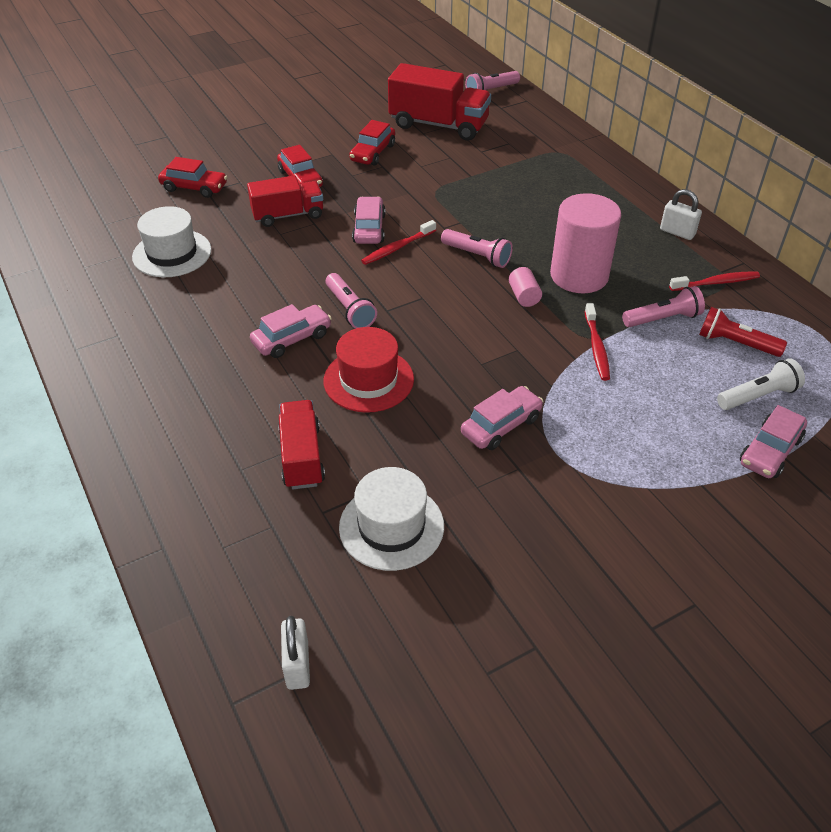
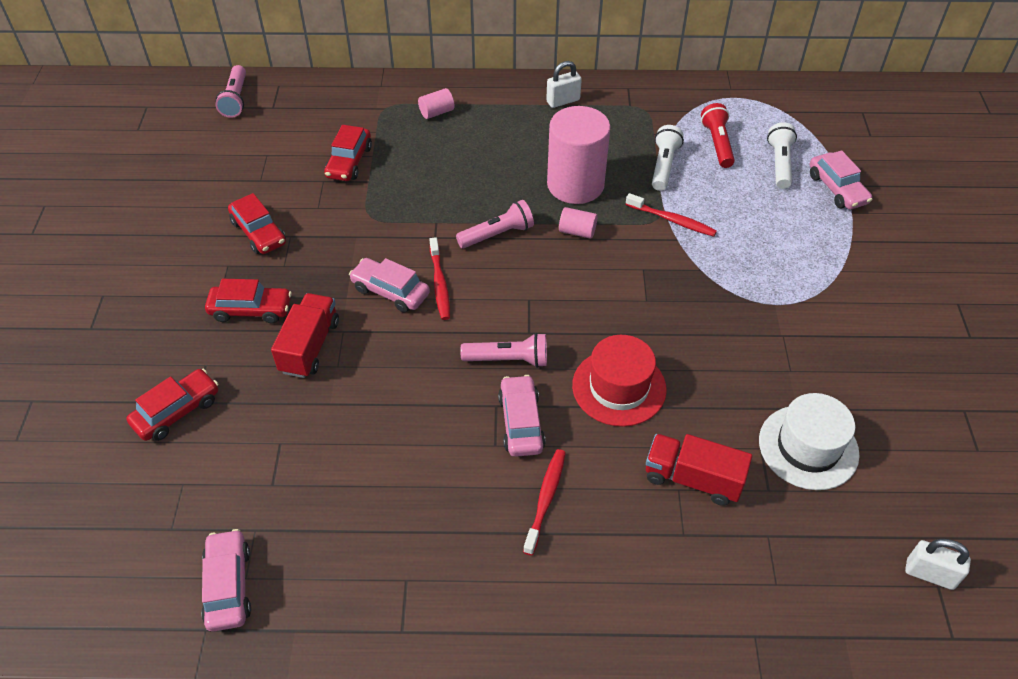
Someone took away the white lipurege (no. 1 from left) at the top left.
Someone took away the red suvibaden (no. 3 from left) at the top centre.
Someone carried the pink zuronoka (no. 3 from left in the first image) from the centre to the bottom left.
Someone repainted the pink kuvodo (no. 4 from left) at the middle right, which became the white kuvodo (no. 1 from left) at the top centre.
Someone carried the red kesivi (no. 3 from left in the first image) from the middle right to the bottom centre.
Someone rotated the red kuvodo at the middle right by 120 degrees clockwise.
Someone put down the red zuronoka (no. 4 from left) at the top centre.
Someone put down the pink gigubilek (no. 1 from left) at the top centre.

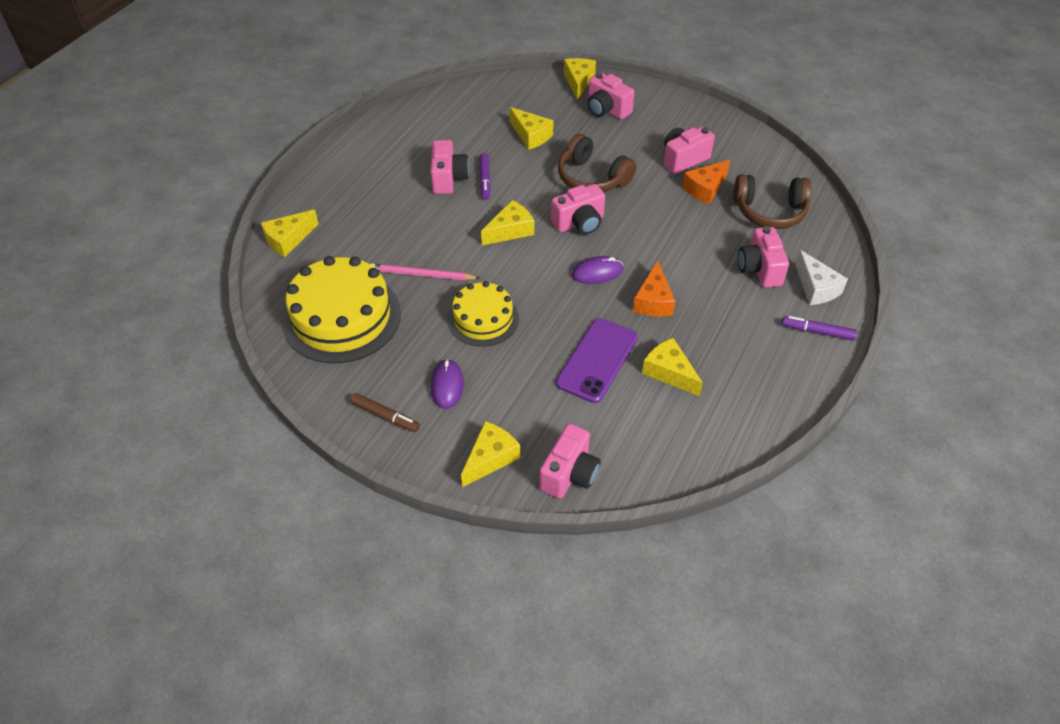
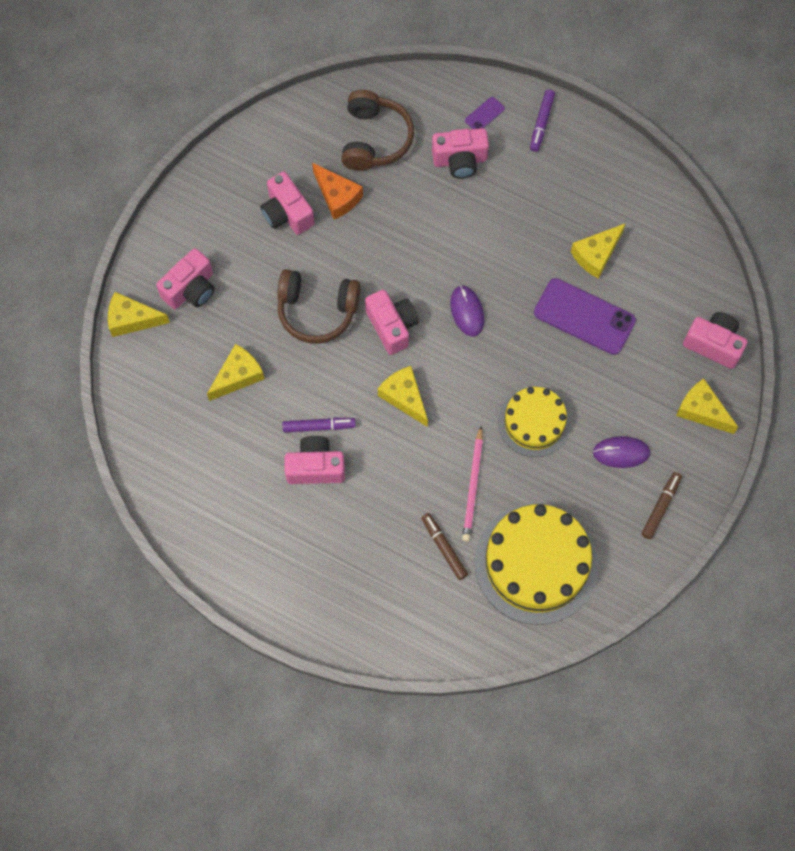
Someone took away the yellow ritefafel (no. 1 from left) at the top left.
Someone rotated the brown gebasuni (no. 1 from left) at the top centre by 60 degrees clockwise.
Someone took away the orange ritefafel (no. 1 from left) at the centre.
Someone swapped the white ritefafel at the middle right for the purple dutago (no. 1 from left) at the top centre.
Someone put down the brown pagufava (no. 1 from left) at the centre.

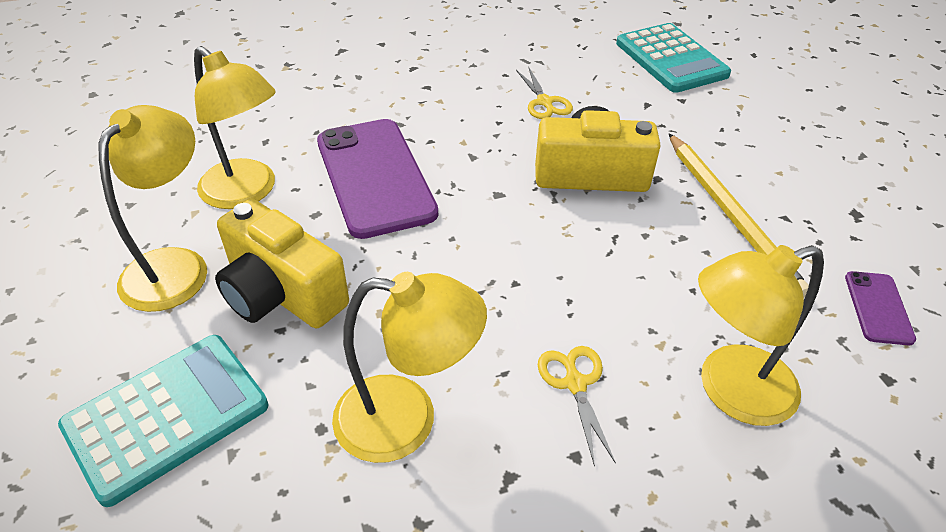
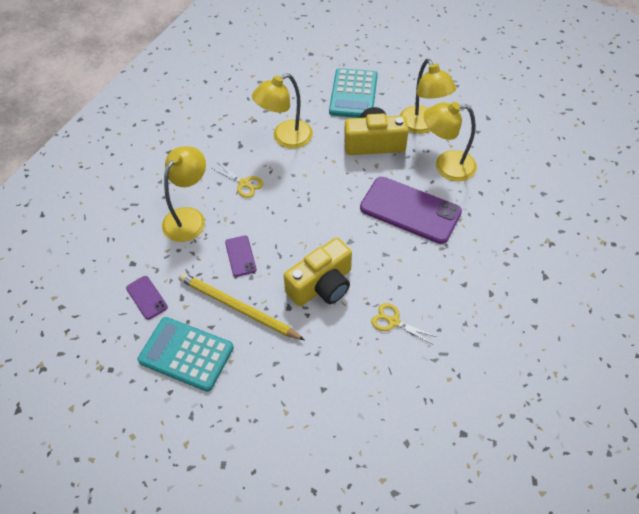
Someone carried the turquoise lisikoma (no. 2 from left in the first image) from the top right to the bottom left.
Someone put down the purple dutago (no. 2 from left) at the centre.

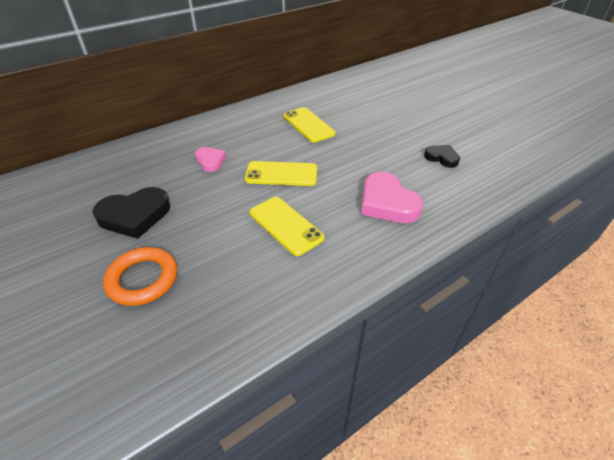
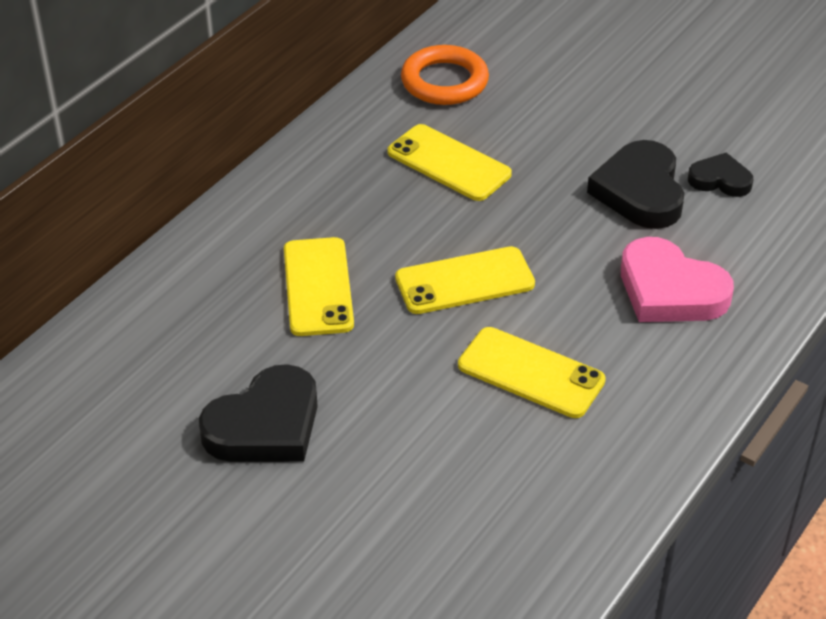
Someone carried the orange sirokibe from the middle left to the top centre.
Someone swapped the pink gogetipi (no. 1 from left) at the centre for the yellow dutago (no. 1 from left) at the centre.
Someone put down the black gogetipi (no. 2 from left) at the top right.

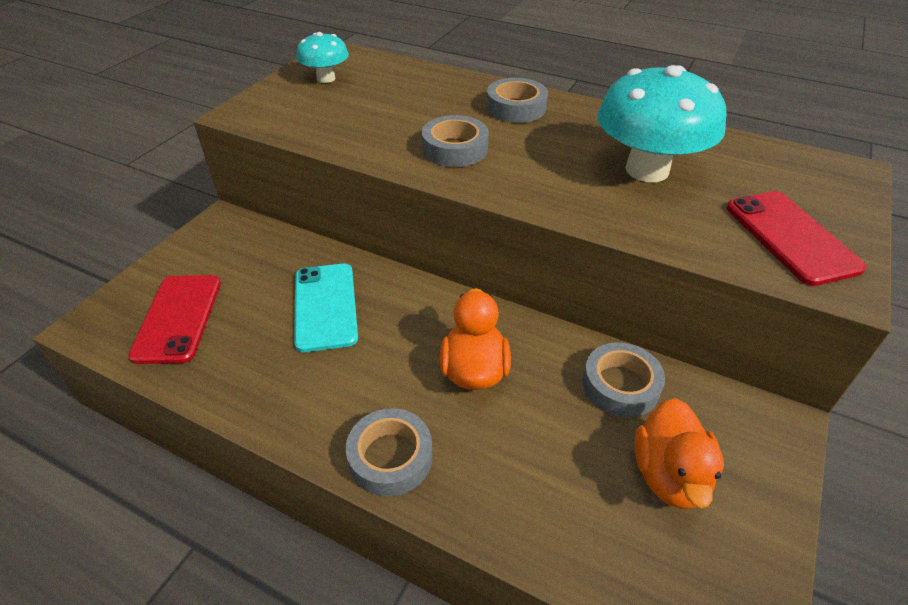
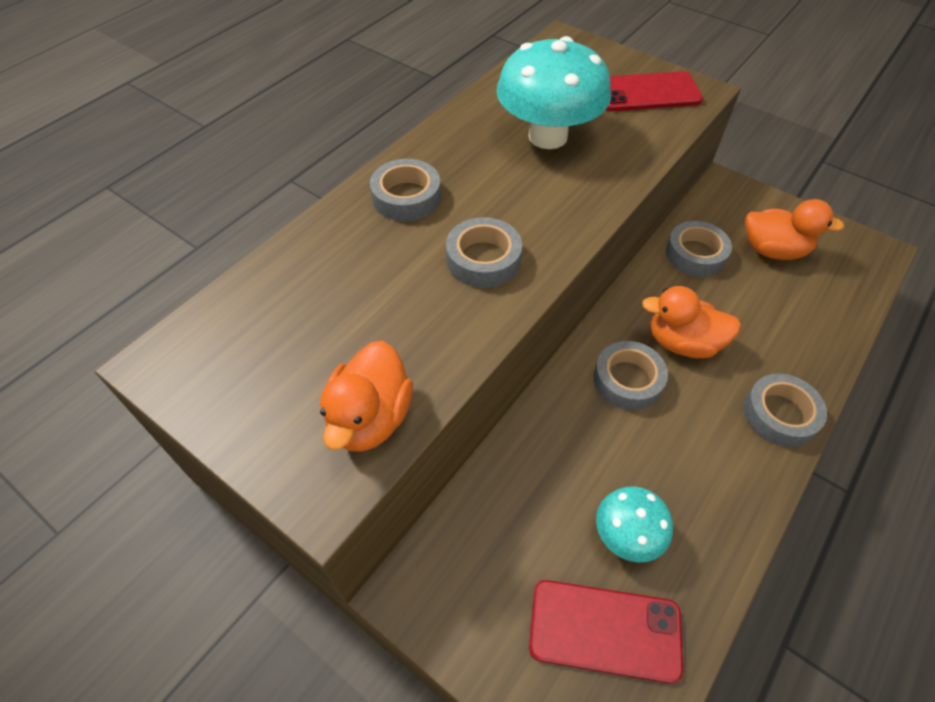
Someone took away the turquoise dutago at the centre.
Someone carried the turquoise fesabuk (no. 1 from left in the first image) from the top centre to the bottom right.
Someone put down the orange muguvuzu (no. 1 from left) at the centre.
Someone put down the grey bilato (no. 3 from left) at the middle right.

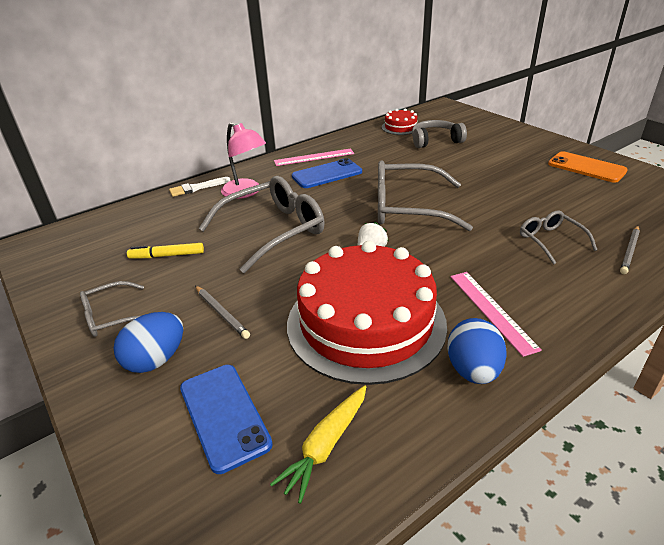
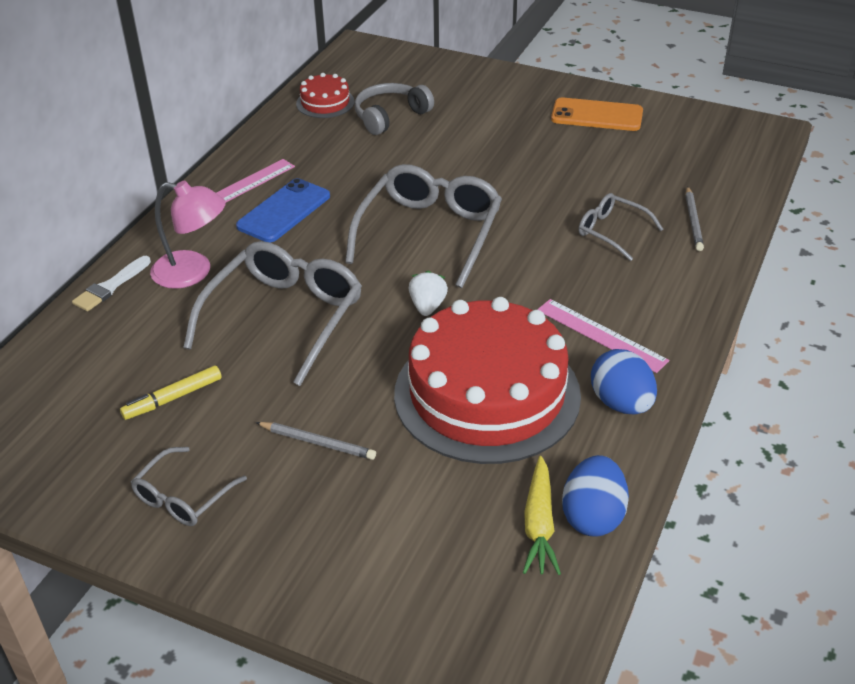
Someone carried the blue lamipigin (no. 1 from left) from the middle left to the bottom right.
Someone took away the blue dutago (no. 1 from left) at the bottom centre.
Someone rotated the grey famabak (no. 3 from left) at the centre by 135 degrees clockwise.

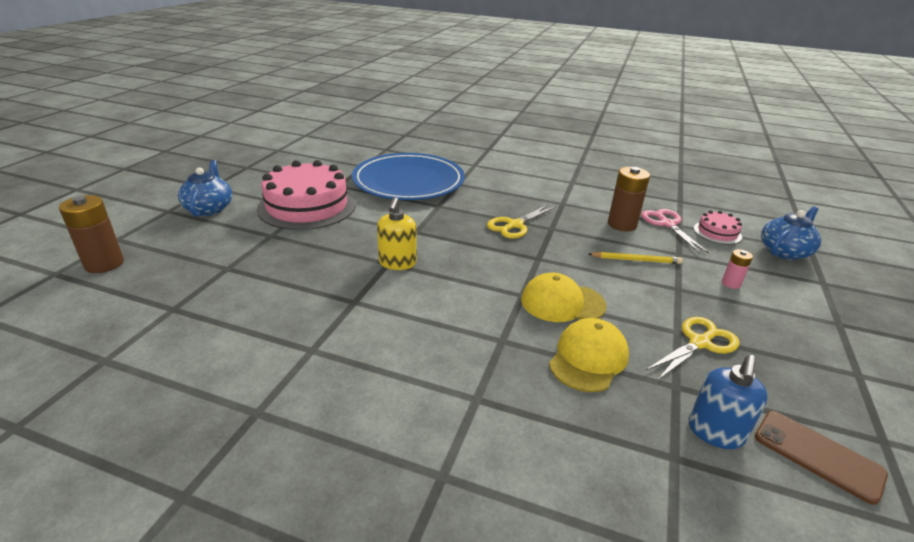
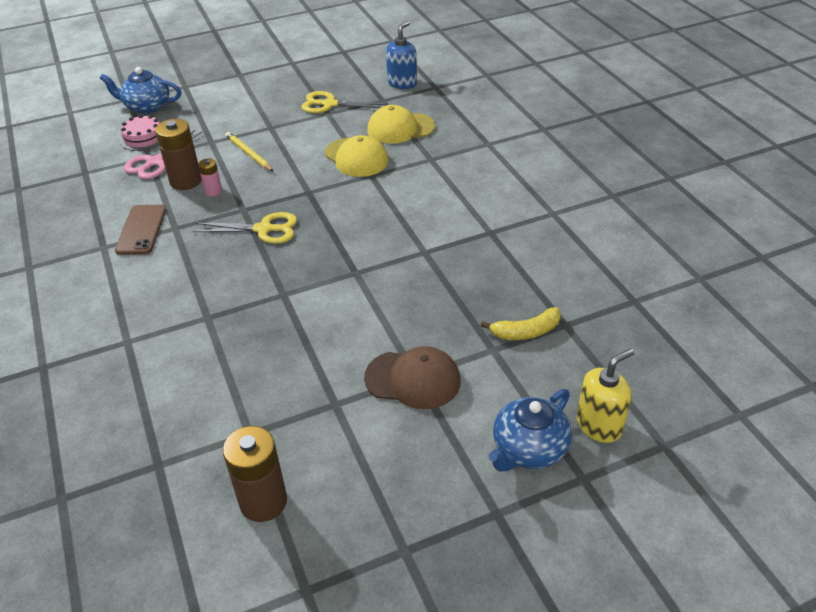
Someone carried the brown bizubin (no. 1 from left in the first image) from the middle left to the bottom left.
Someone swapped the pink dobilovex (no. 1 from left) at the centre for the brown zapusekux at the centre.
Someone took away the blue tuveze at the top centre.
Someone carried the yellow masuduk from the centre to the middle right.
Someone rotated the blue masuduk at the bottom right by 45 degrees counterclockwise.
Someone carried the pink bizubin from the middle right to the top left.
Someone carried the brown dutago from the bottom right to the middle left.
Someone put down the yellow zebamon at the centre.

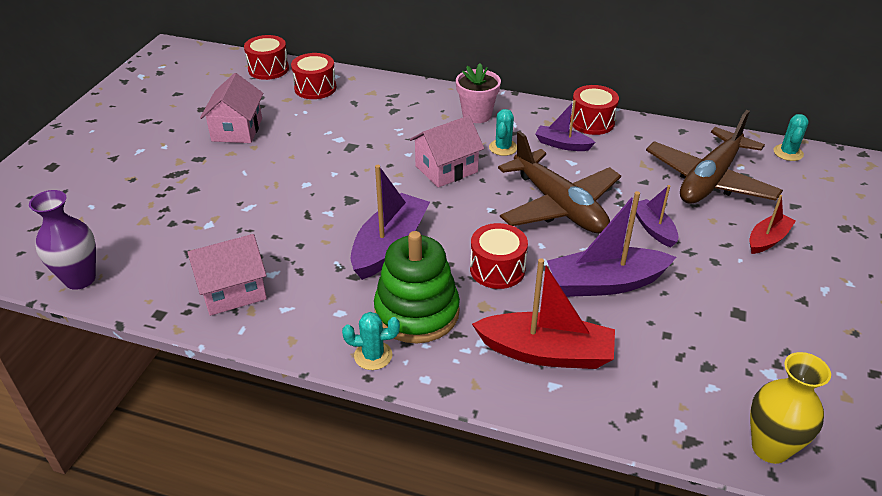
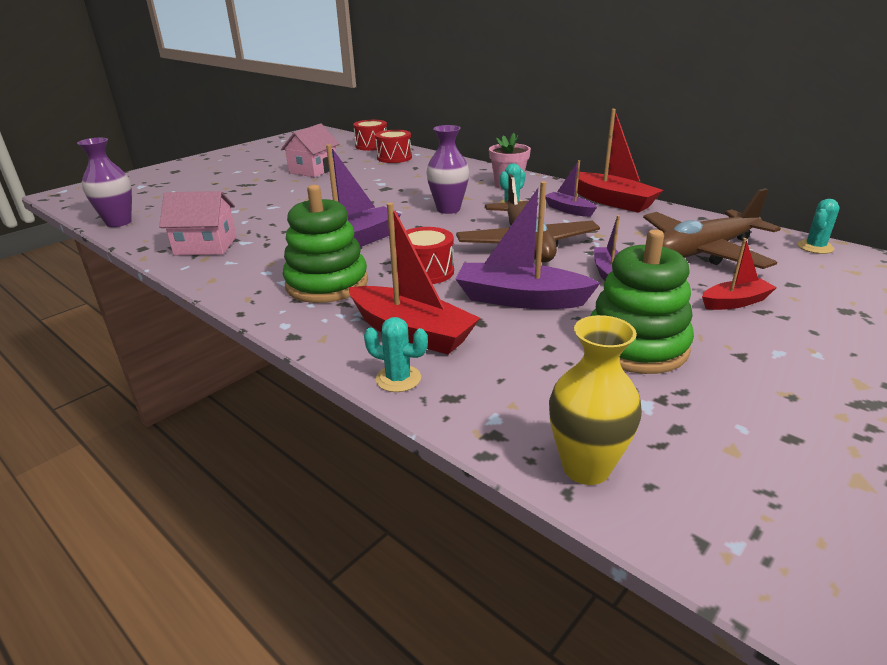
Someone carried the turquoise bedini (no. 1 from left) from the bottom centre to the centre.
Someone swapped the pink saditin (no. 3 from left) at the top centre for the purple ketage (no. 2 from left) at the top centre.
Someone swapped the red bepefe (no. 4 from left) at the top right for the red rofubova (no. 2 from left) at the top right.
Someone put down the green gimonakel (no. 2 from left) at the middle right.

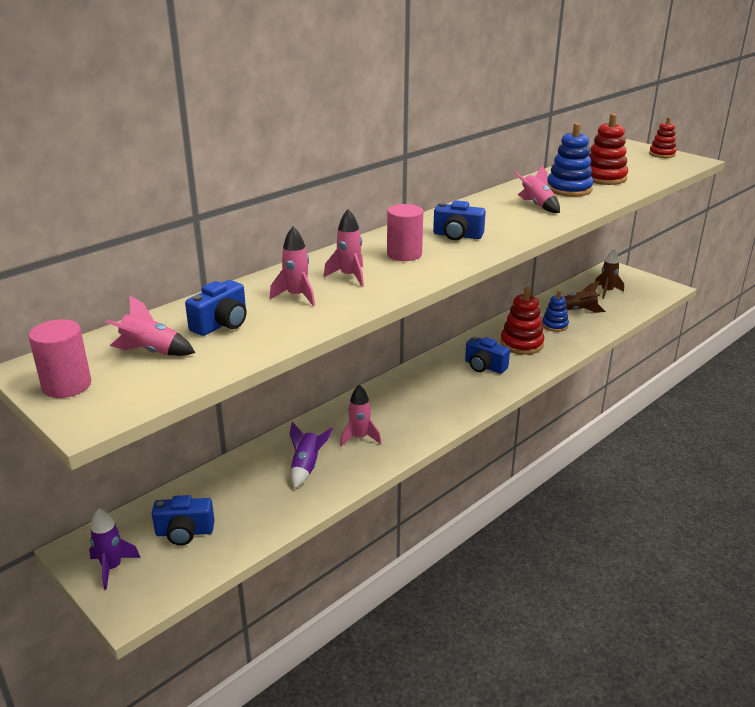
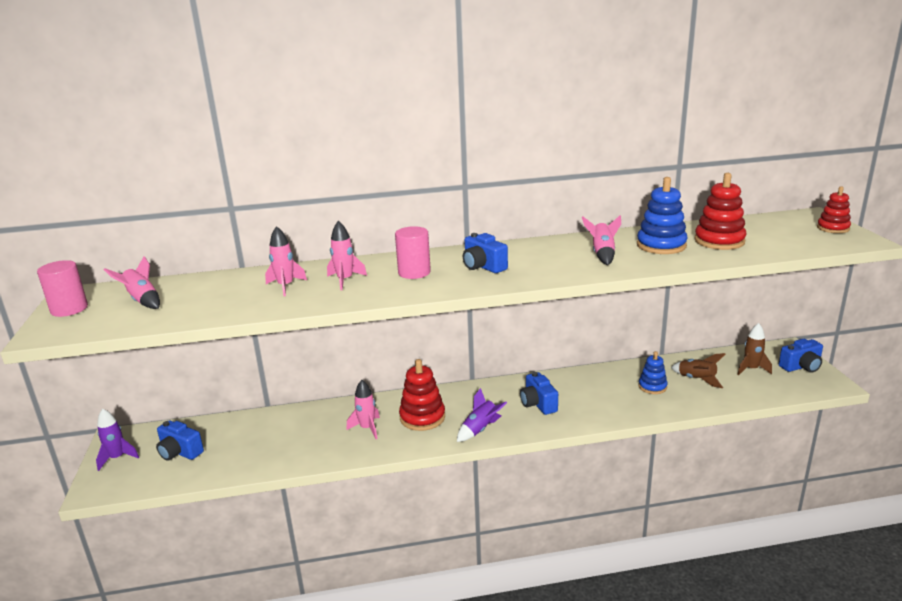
Someone carried the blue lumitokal (no. 2 from left in the first image) from the middle left to the middle right.
Someone carried the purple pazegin (no. 2 from left) from the centre to the bottom centre.
Someone carried the red gimonakel (no. 1 from left) from the middle right to the centre.

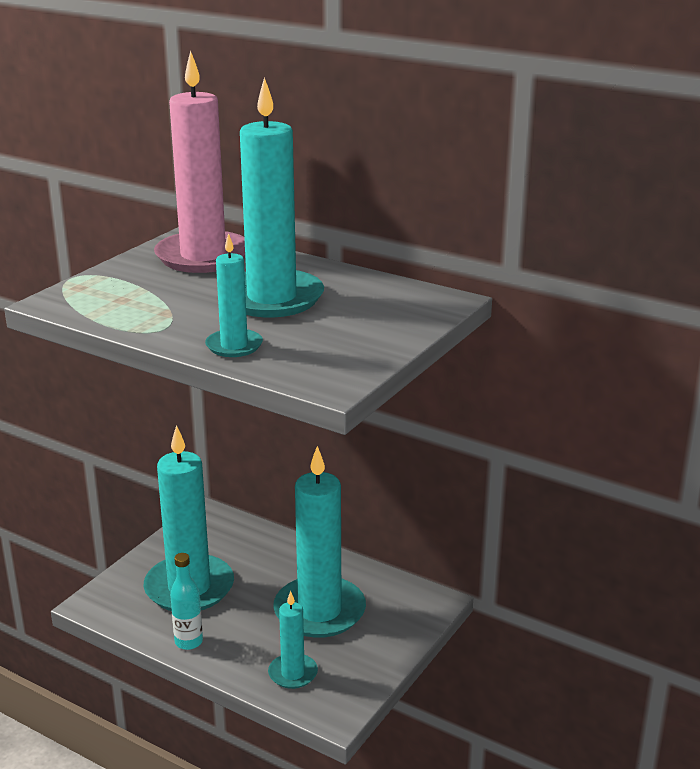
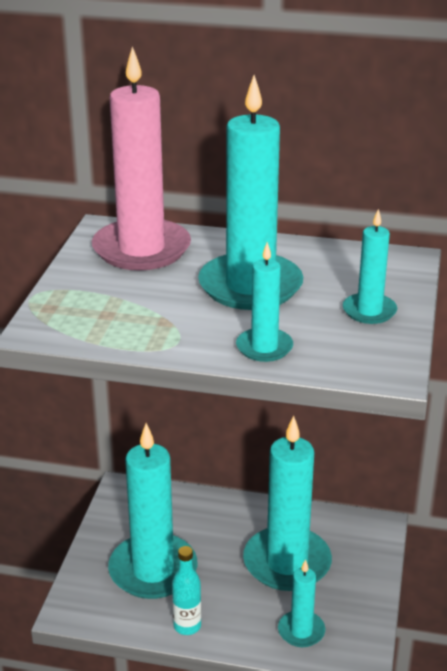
Someone put down the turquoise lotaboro (no. 6 from left) at the middle right.

